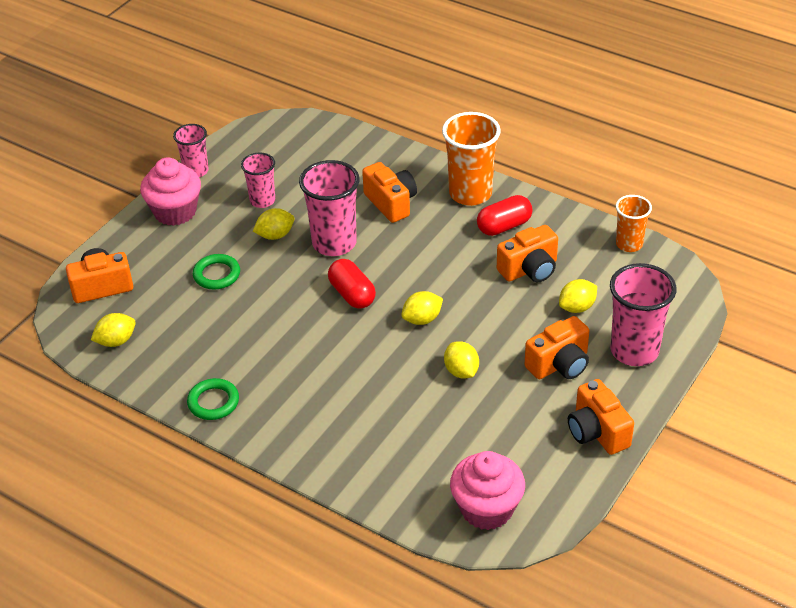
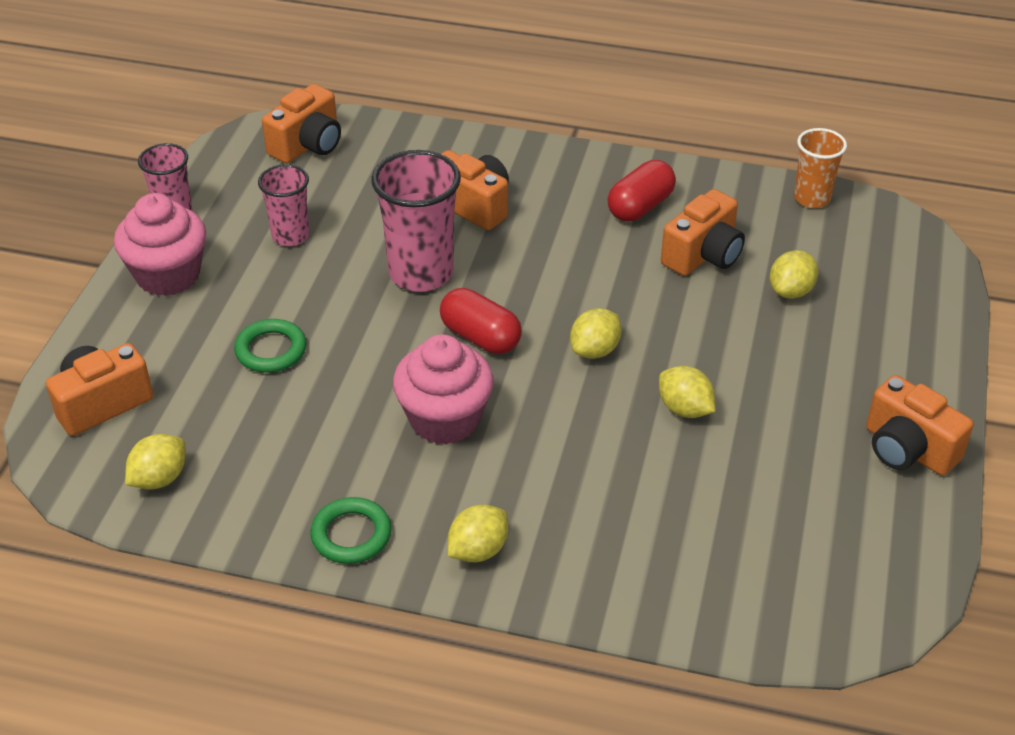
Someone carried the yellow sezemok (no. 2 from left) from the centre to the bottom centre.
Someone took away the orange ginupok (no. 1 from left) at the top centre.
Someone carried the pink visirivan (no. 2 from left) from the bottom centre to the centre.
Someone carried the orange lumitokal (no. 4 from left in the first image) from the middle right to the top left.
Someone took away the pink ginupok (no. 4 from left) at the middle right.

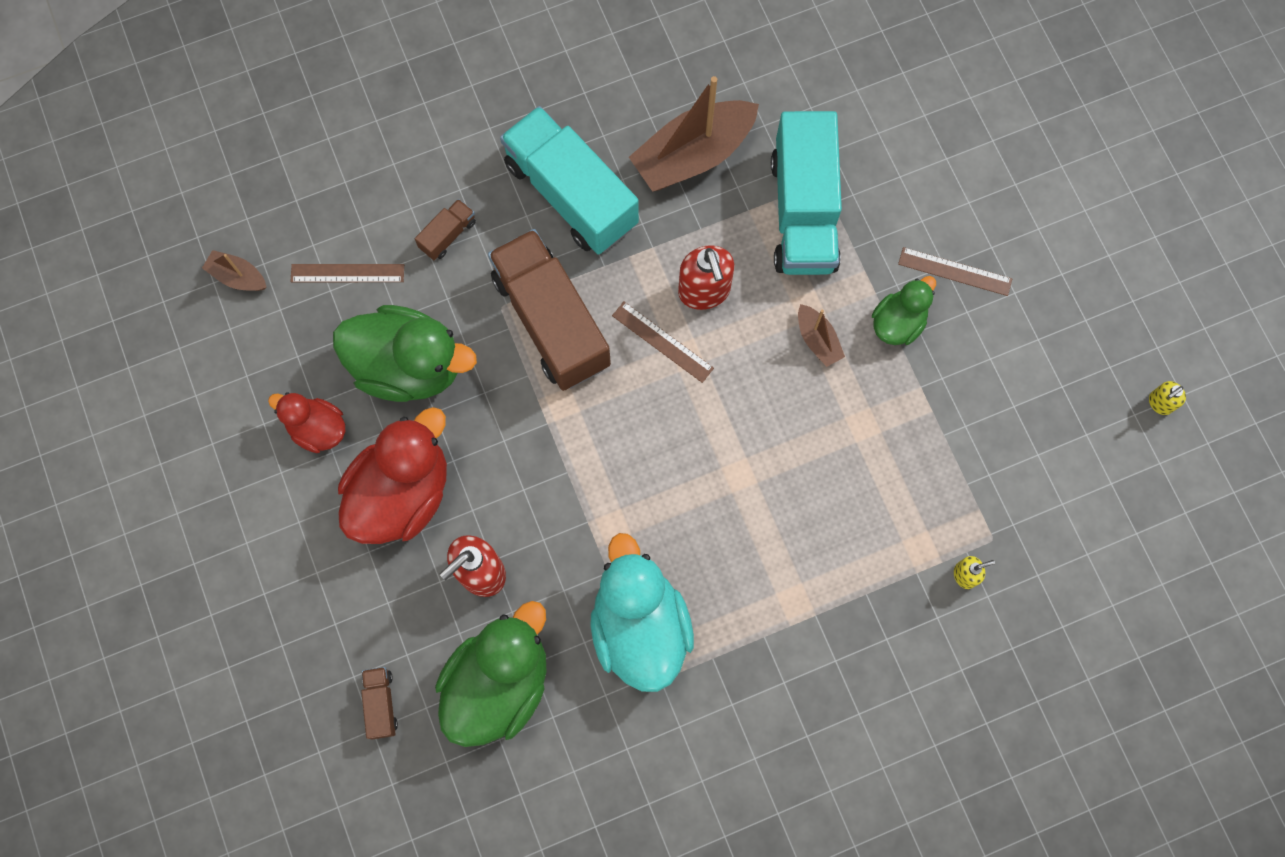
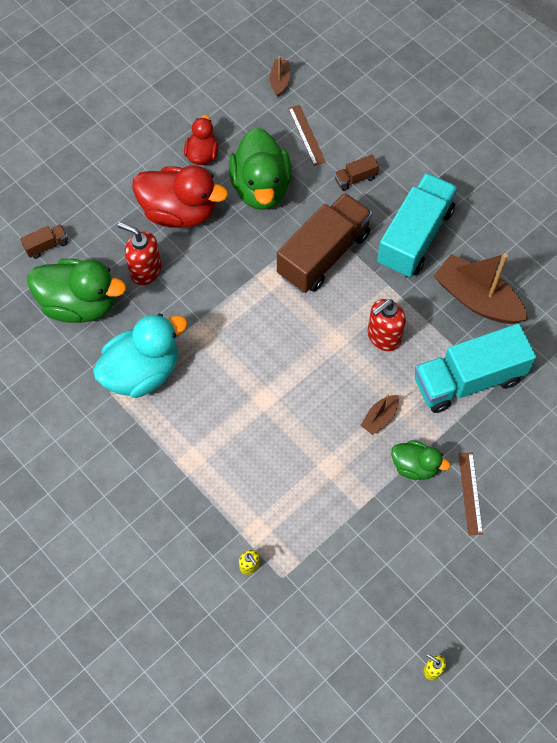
Someone rotated the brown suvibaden (no. 2 from left in the first image) at the top centre by 135 degrees clockwise.
Someone took away the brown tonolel (no. 2 from left) at the centre.

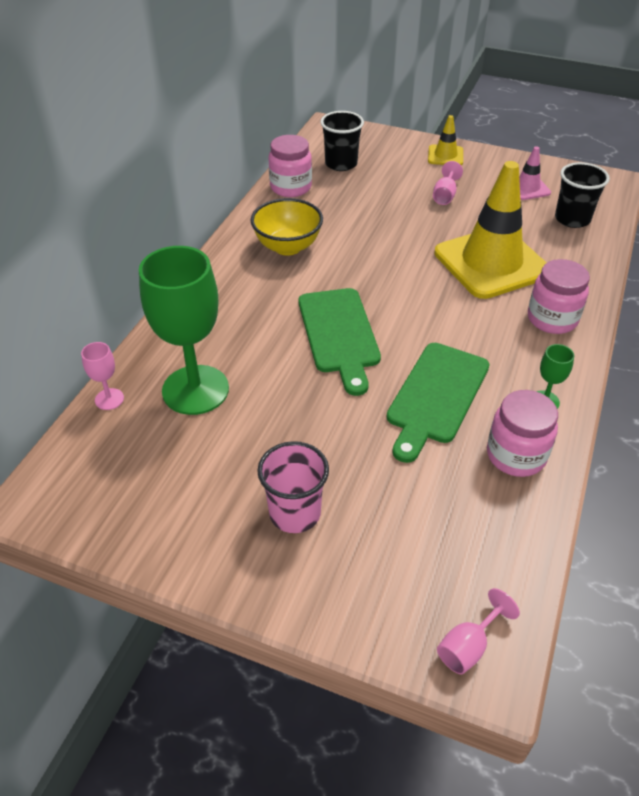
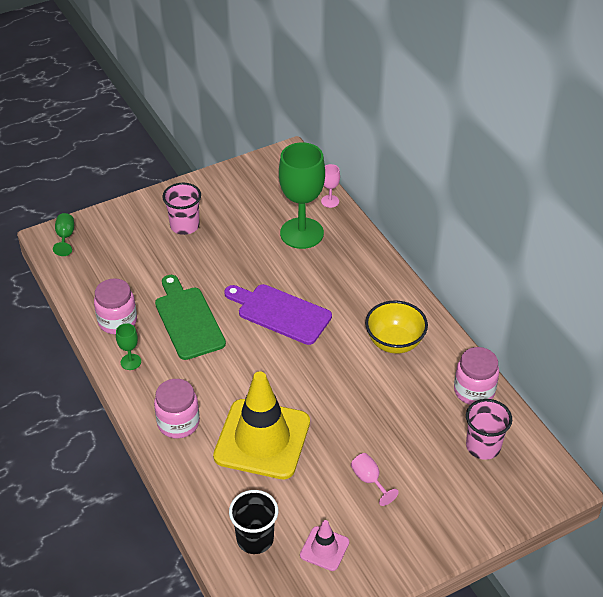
Someone repainted the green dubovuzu (no. 1 from left) at the centre, which became the purple dubovuzu at the centre.
Someone repainted the black ginupok (no. 1 from left) at the top centre, which became the pink ginupok (no. 2 from left) at the bottom right.
Someone took away the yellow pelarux (no. 1 from left) at the top right.
Someone repainted the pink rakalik (no. 3 from left) at the bottom right, which became the green rakalik (no. 1 from left) at the middle left.

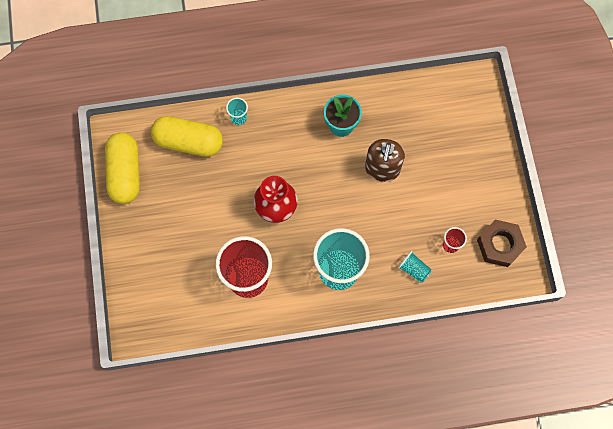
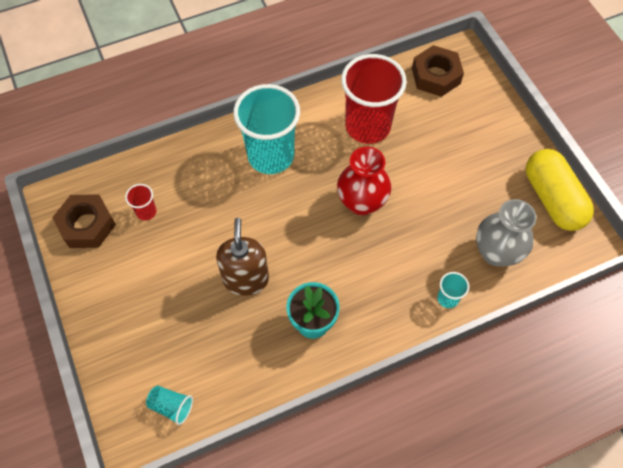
Someone swapped the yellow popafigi (no. 2 from left) at the top left for the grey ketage at the middle right.
Someone carried the turquoise ginupok (no. 3 from left in the first image) from the middle right to the bottom left.
Someone put down the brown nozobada (no. 2 from left) at the top right.

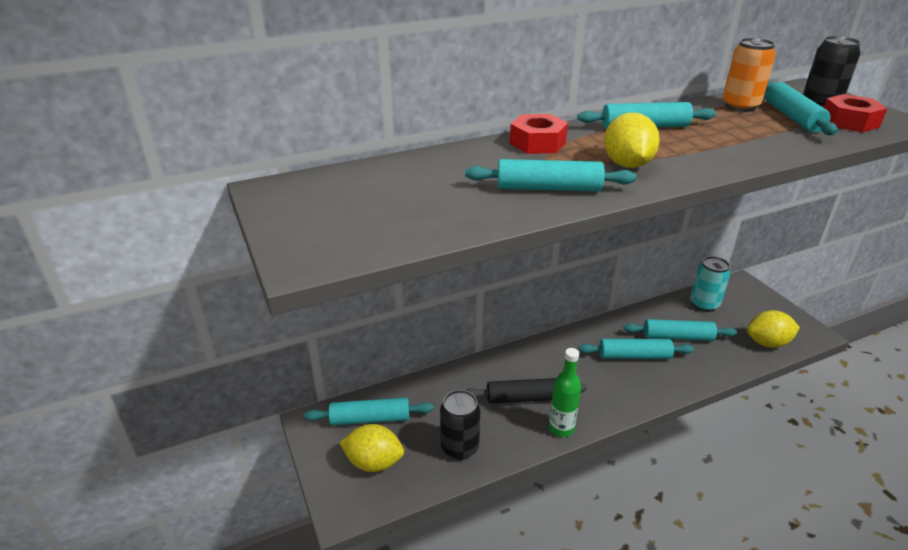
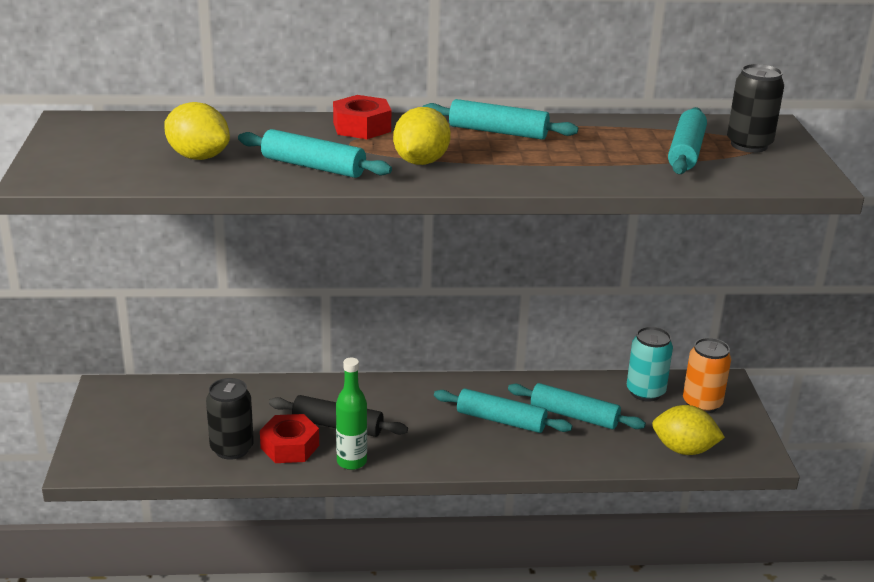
Someone took away the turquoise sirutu (no. 1 from left) at the bottom centre.
Someone carried the yellow sezemok (no. 1 from left) from the bottom centre to the top left.
Someone carried the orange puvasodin from the top right to the middle right.
Someone carried the red nozobada (no. 2 from left in the first image) from the top right to the bottom left.

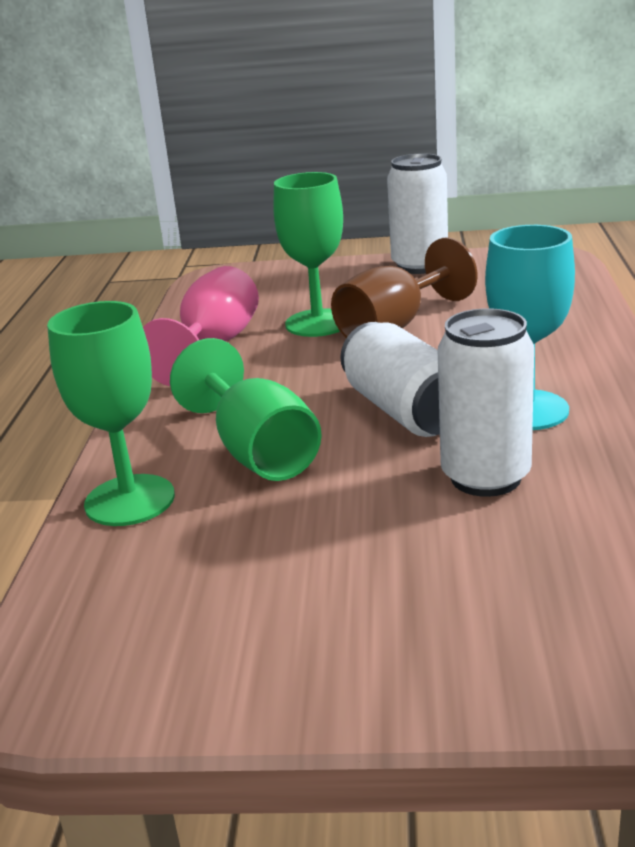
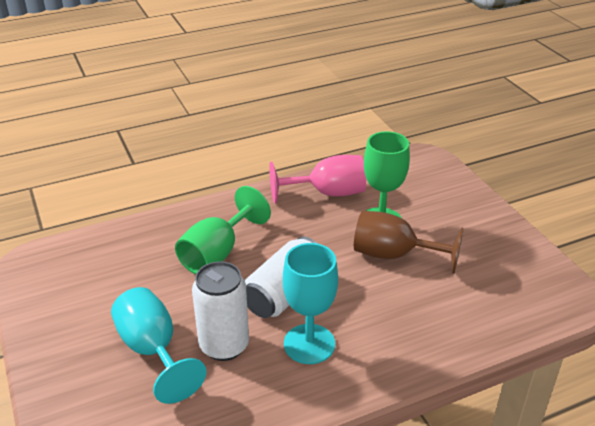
Someone took away the green rakalik (no. 1 from left) at the middle left.
Someone took away the white puvasodin (no. 2 from left) at the top centre.
Someone put down the turquoise rakalik (no. 1 from left) at the bottom left.

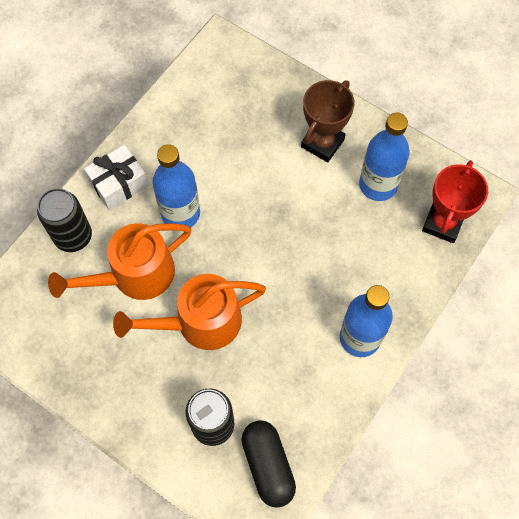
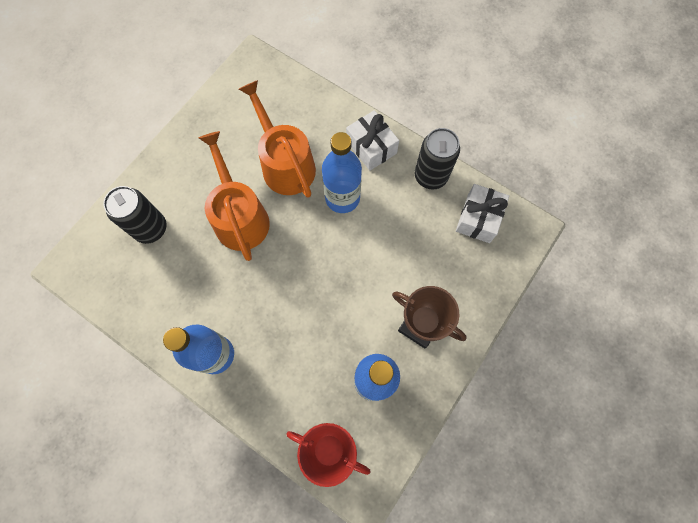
Someone carried the black puvasodin (no. 1 from left in the first image) from the middle left to the top centre.
Someone took away the black popafigi at the bottom centre.
Someone put down the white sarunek (no. 2 from left) at the middle right.

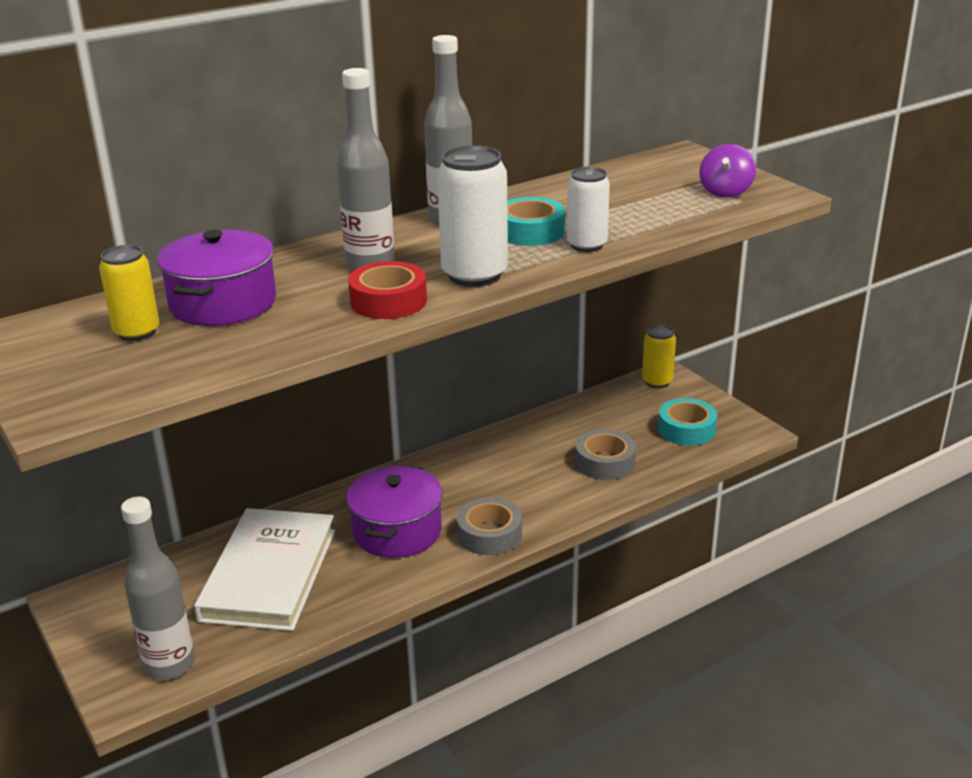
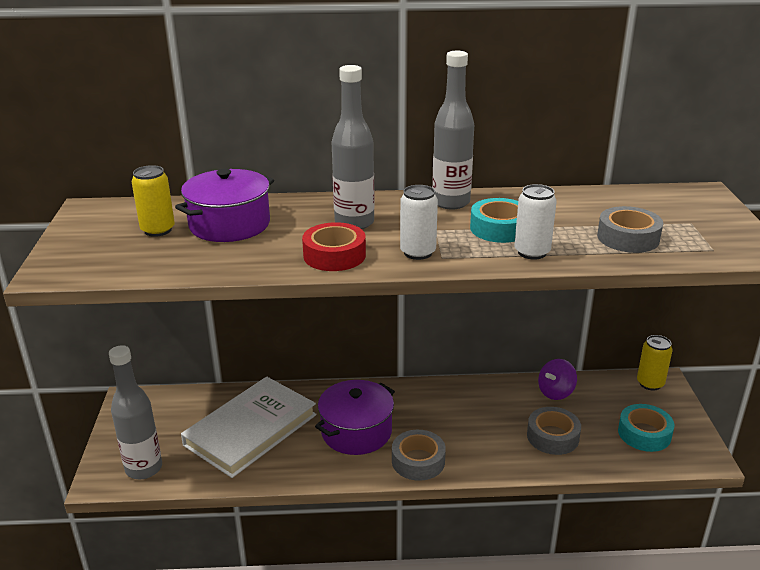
Someone scaled the white puvasodin (no. 1 from left) at the top centre by 0.64.
Someone carried the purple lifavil from the top right to the middle right.
Someone put down the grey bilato (no. 3 from left) at the middle right.

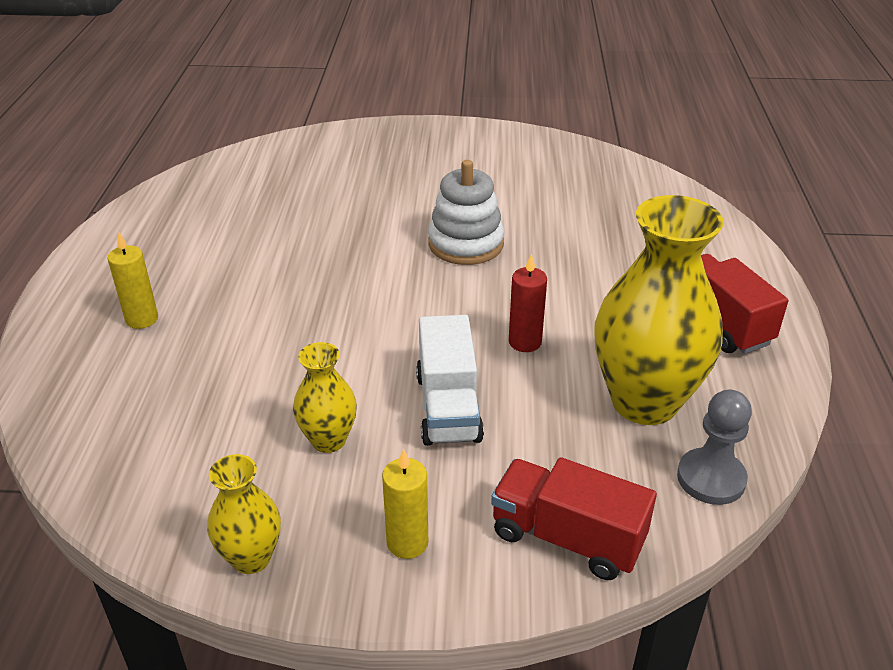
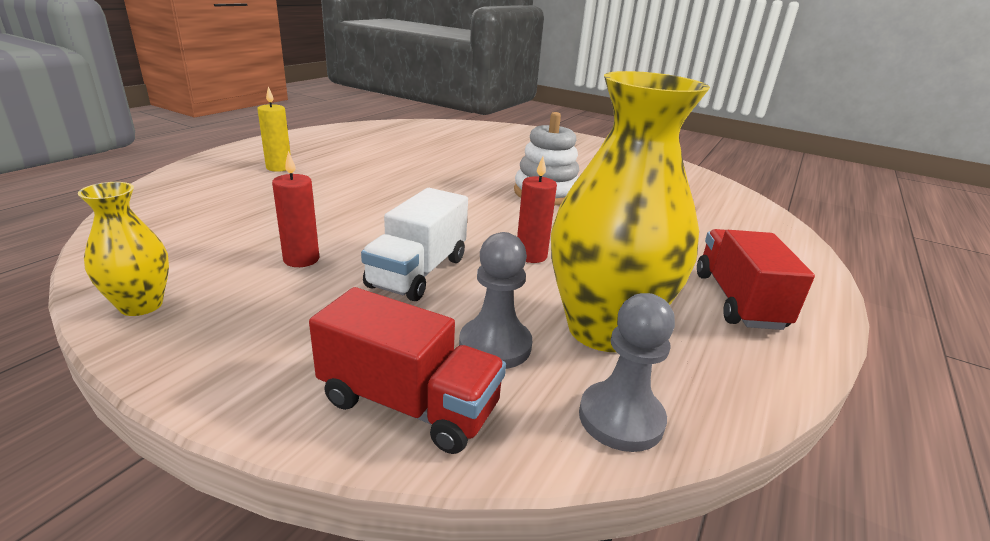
Someone swapped the yellow ketage (no. 2 from left) at the centre for the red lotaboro (no. 1 from left) at the middle left.
Someone took away the yellow lotaboro (no. 2 from left) at the bottom centre.
Someone rotated the red suvibaden (no. 1 from left) at the bottom centre by 150 degrees clockwise.
Someone put down the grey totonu (no. 1 from left) at the centre.

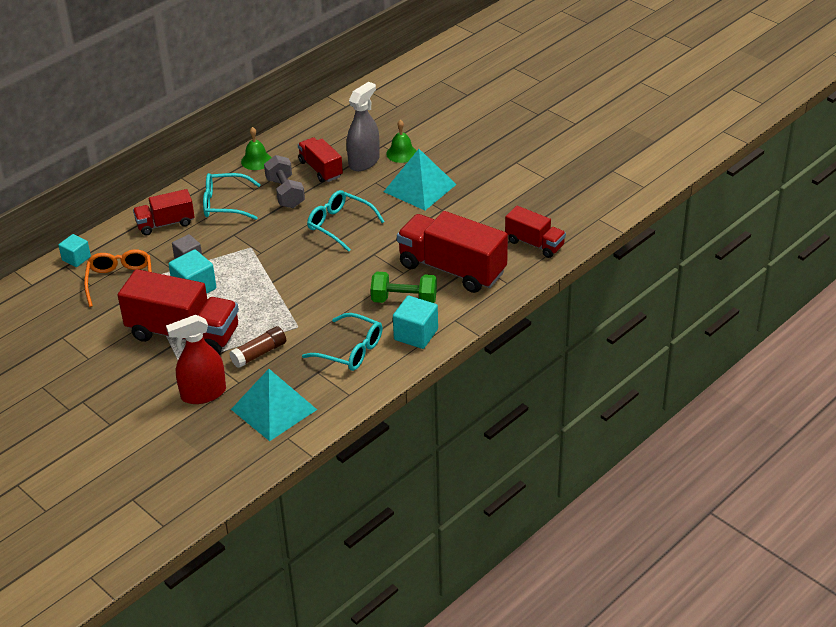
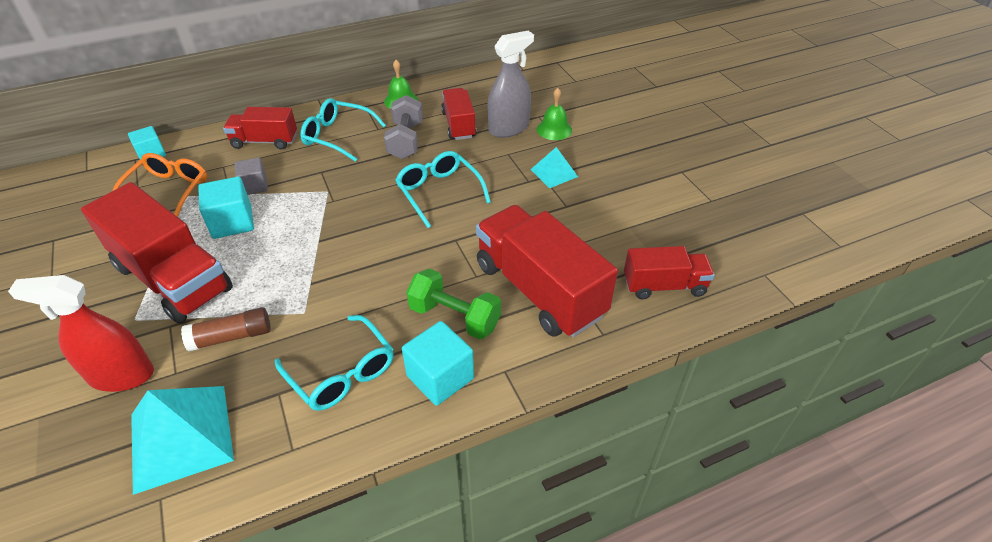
Someone scaled the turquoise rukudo (no. 2 from left) at the top centre by 0.54.
Someone rotated the red suvibaden (no. 5 from left) at the centre by 60 degrees counterclockwise.

